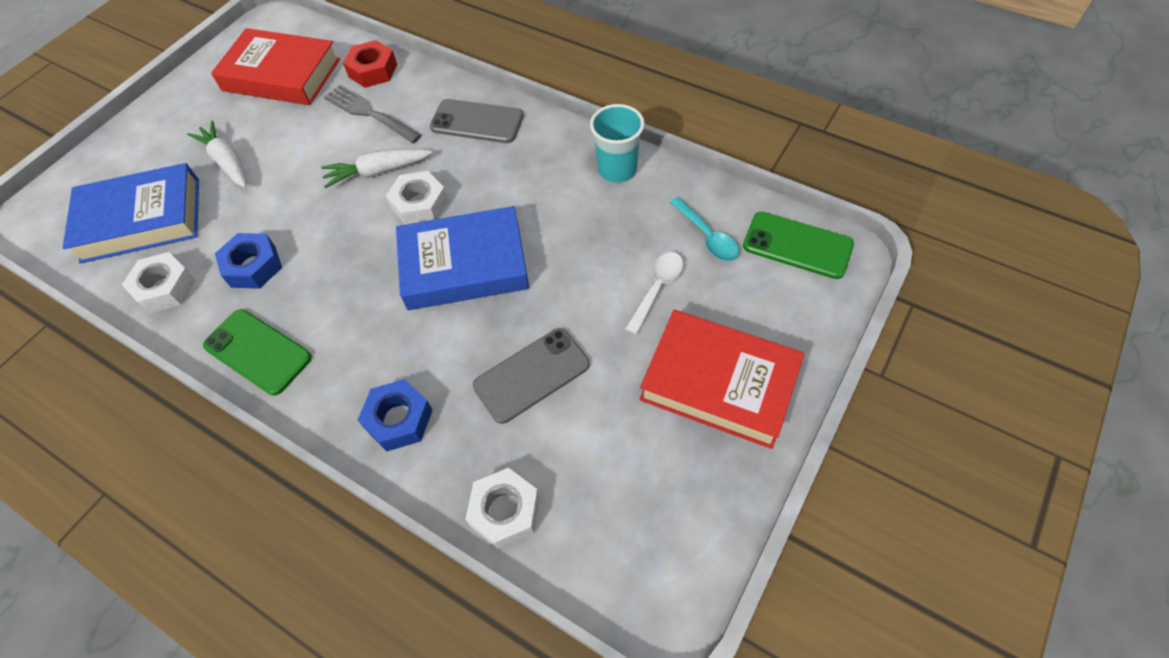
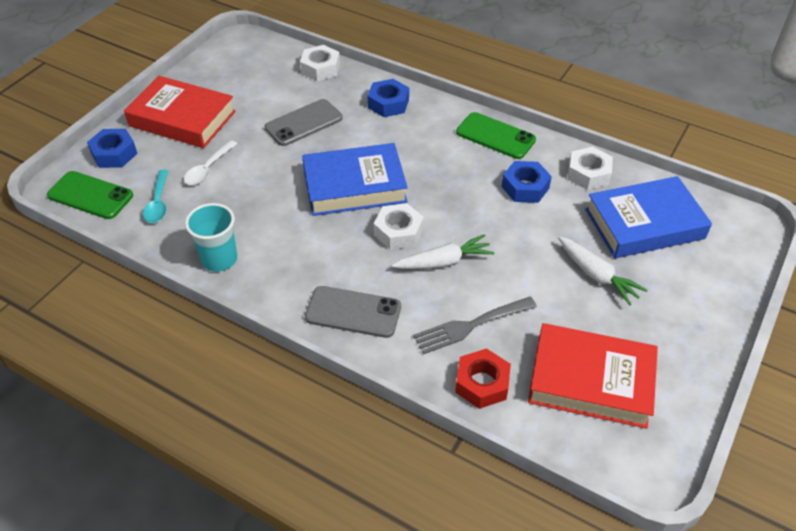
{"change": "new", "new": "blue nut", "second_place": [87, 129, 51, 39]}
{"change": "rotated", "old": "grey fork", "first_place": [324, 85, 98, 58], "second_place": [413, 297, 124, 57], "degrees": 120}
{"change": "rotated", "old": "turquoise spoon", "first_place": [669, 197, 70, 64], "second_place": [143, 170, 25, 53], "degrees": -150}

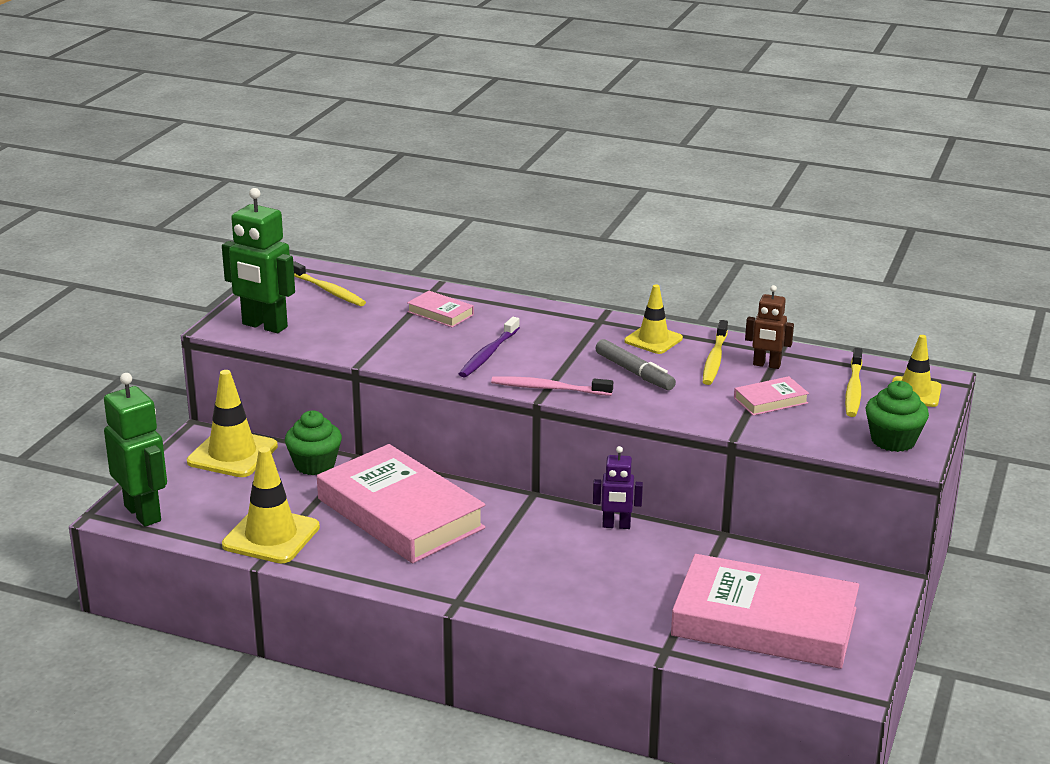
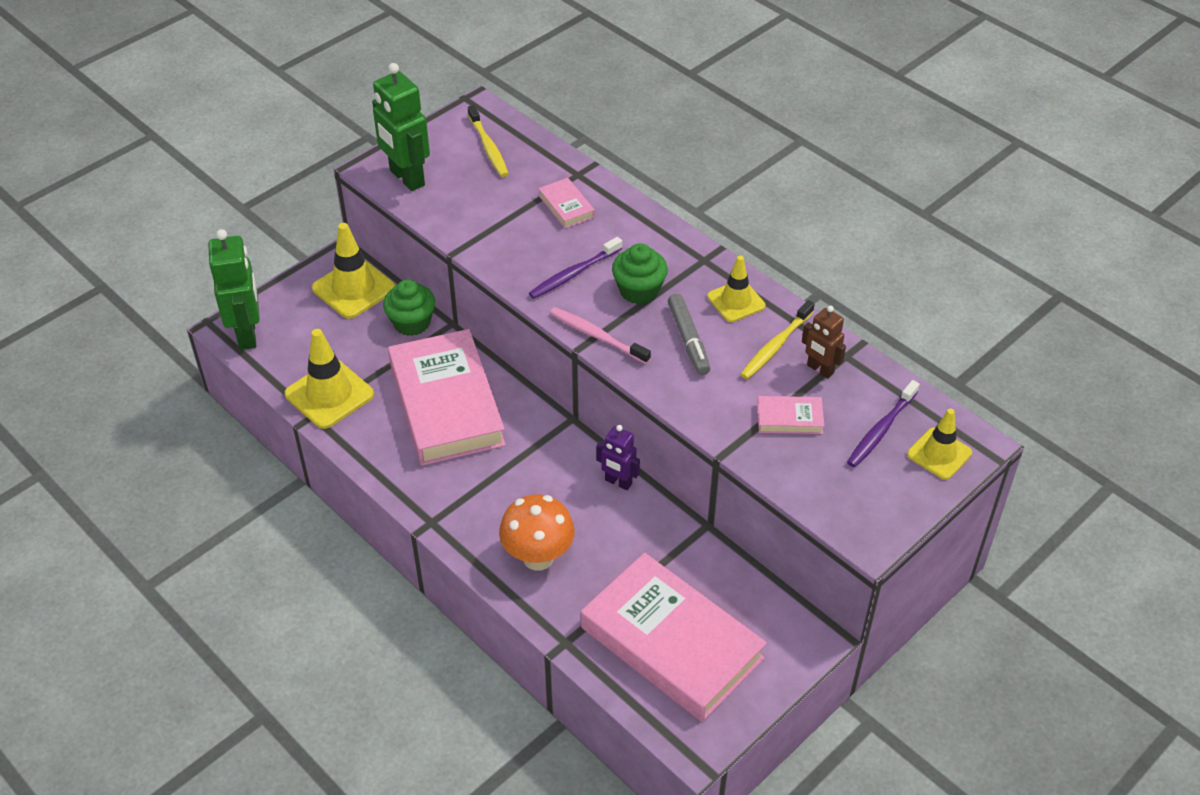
{"change": "new", "new": "orange mushroom", "second_place": [499, 494, 76, 77]}
{"change": "shifted", "old": "green cupcake", "first_place": [866, 381, 63, 71], "second_place": [612, 243, 56, 61]}
{"change": "repainted", "old": "yellow toothbrush", "new": "purple toothbrush", "first_place": [845, 348, 18, 69], "second_place": [847, 380, 73, 87]}

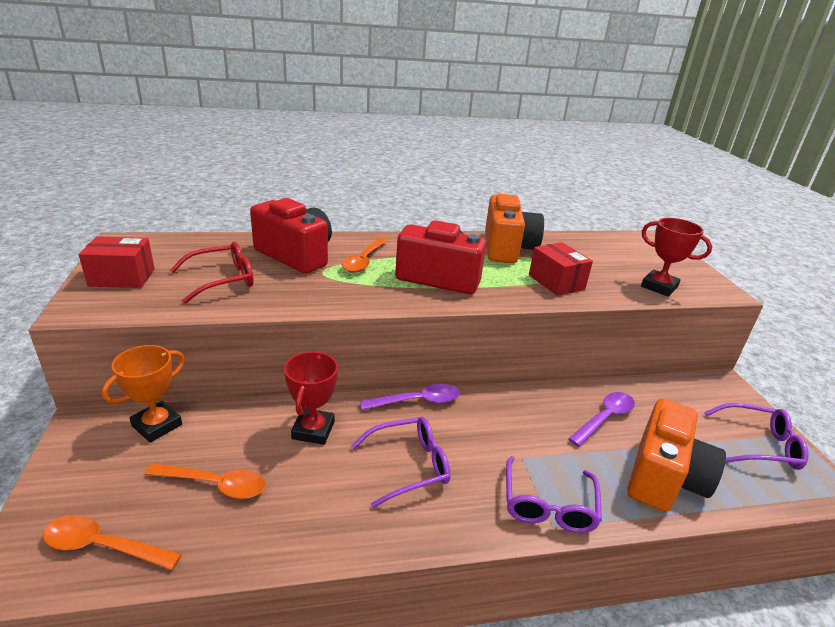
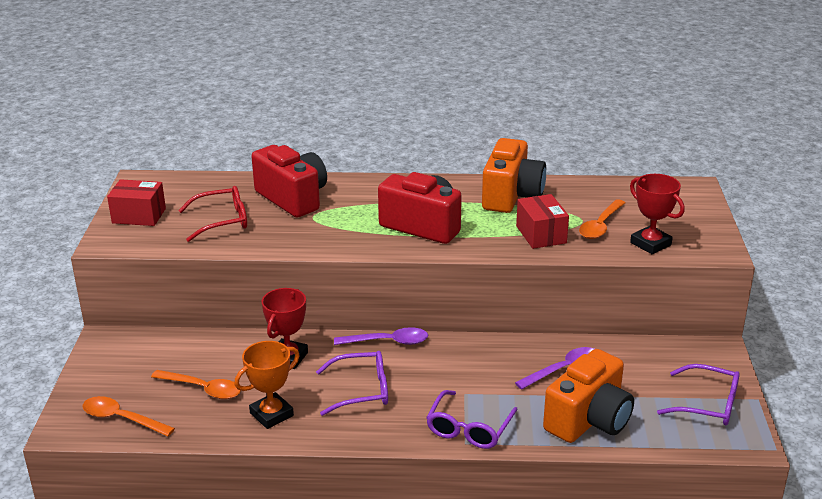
{"change": "shifted", "old": "orange trophy", "first_place": [101, 345, 84, 98], "second_place": [234, 341, 66, 88]}
{"change": "shifted", "old": "orange spoon", "first_place": [342, 237, 46, 35], "second_place": [579, 199, 46, 40]}

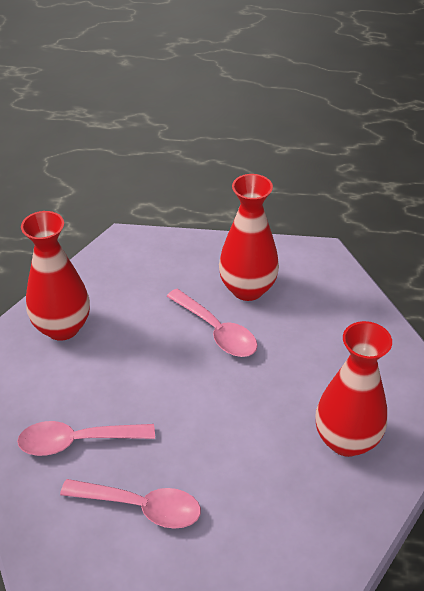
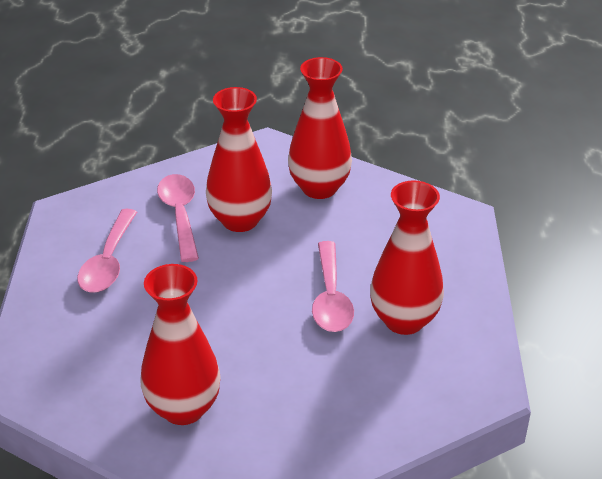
{"change": "new", "new": "red vase", "second_place": [206, 87, 66, 145]}
{"change": "rotated", "old": "pink spoon", "first_place": [166, 289, 92, 68], "second_place": [312, 241, 42, 91], "degrees": -45}

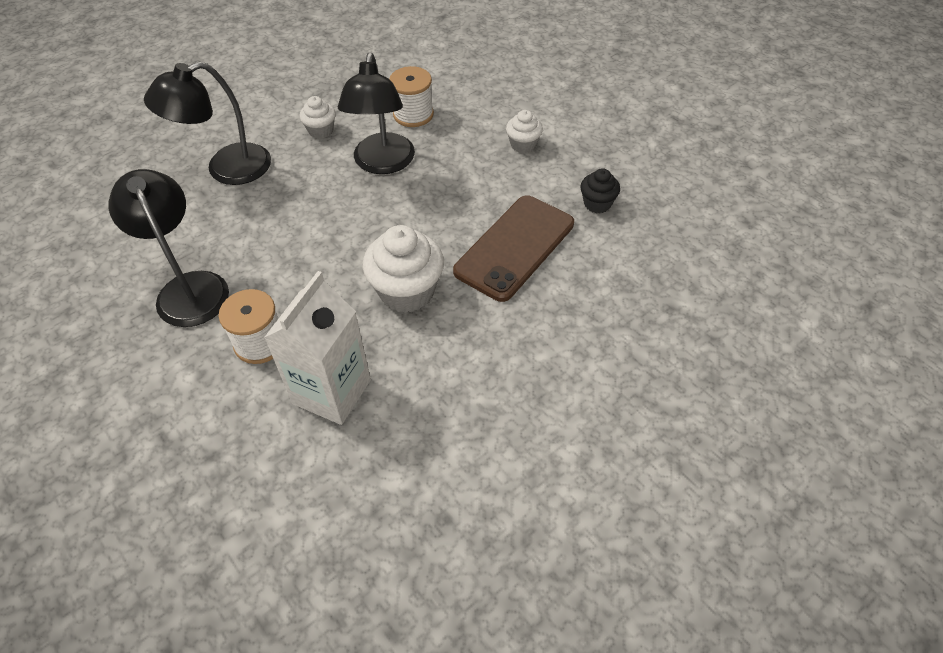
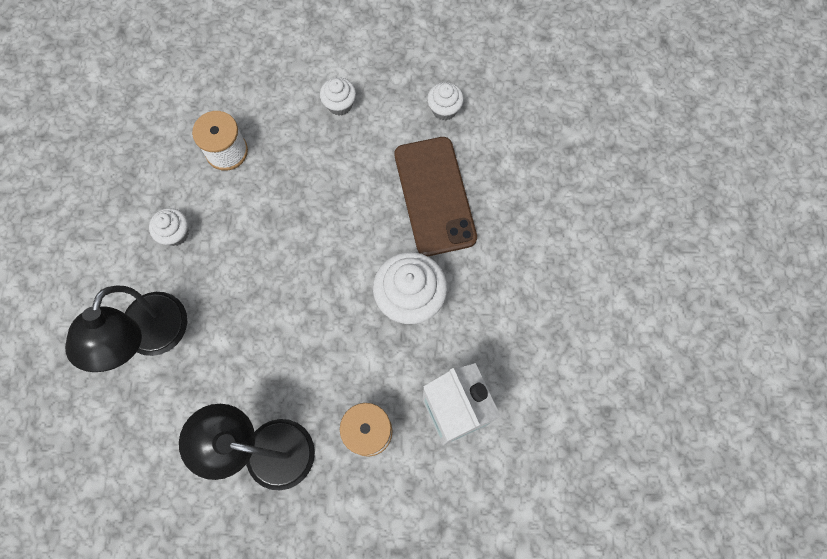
{"change": "gone", "old": "black lamp", "first_place": [338, 52, 77, 122]}
{"change": "repainted", "old": "black cupcake", "new": "white cupcake", "first_place": [581, 168, 39, 45], "second_place": [427, 82, 37, 38]}

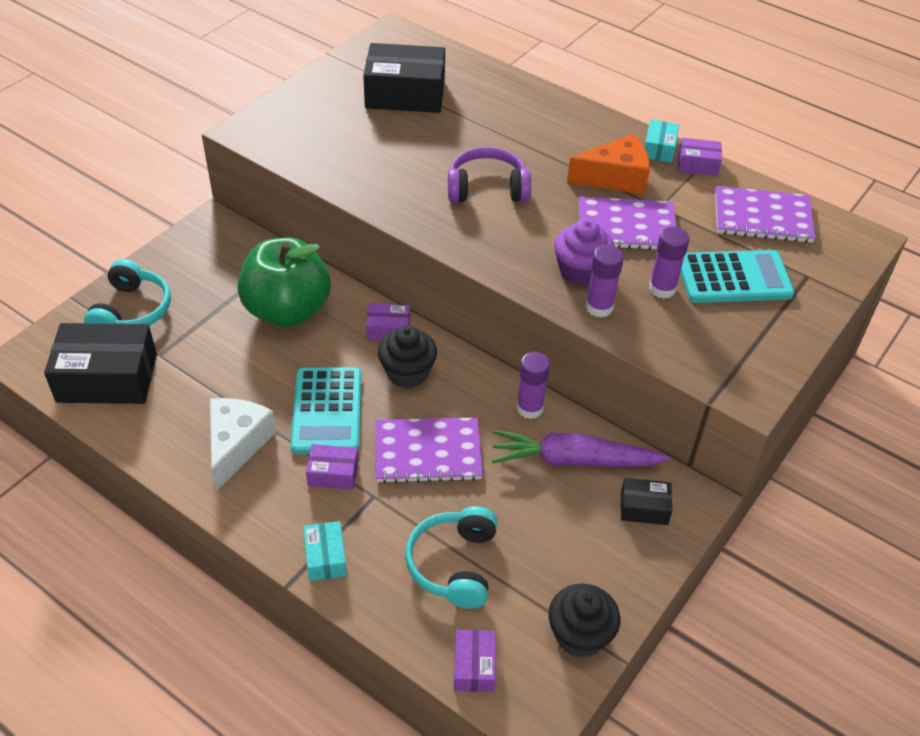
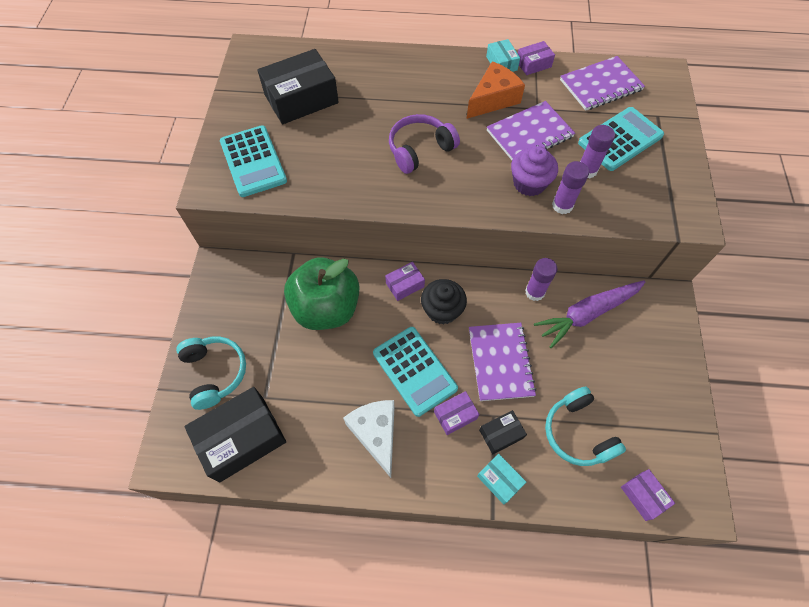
{"change": "gone", "old": "black cupcake", "first_place": [548, 584, 72, 74]}
{"change": "new", "new": "turquoise calculator", "second_place": [220, 125, 67, 72]}
{"change": "shifted", "old": "black box", "first_place": [621, 478, 51, 47], "second_place": [479, 410, 48, 44]}
{"change": "rotated", "old": "purple notebook", "first_place": [375, 417, 108, 67], "second_place": [469, 323, 67, 78], "degrees": -60}

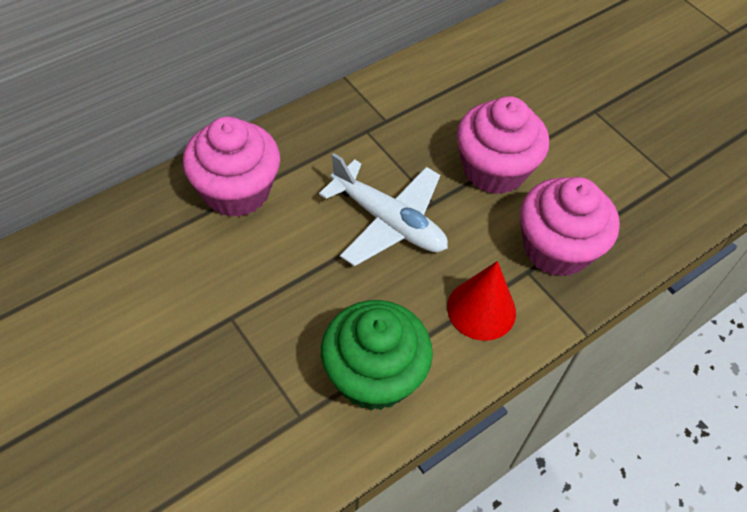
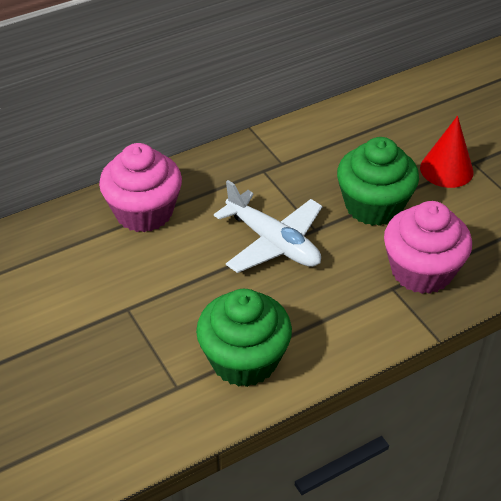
{"change": "shifted", "old": "red cone", "first_place": [447, 261, 69, 80], "second_place": [420, 116, 54, 72]}
{"change": "repainted", "old": "pink cupcake", "new": "green cupcake", "first_place": [457, 96, 92, 98], "second_place": [337, 137, 82, 89]}

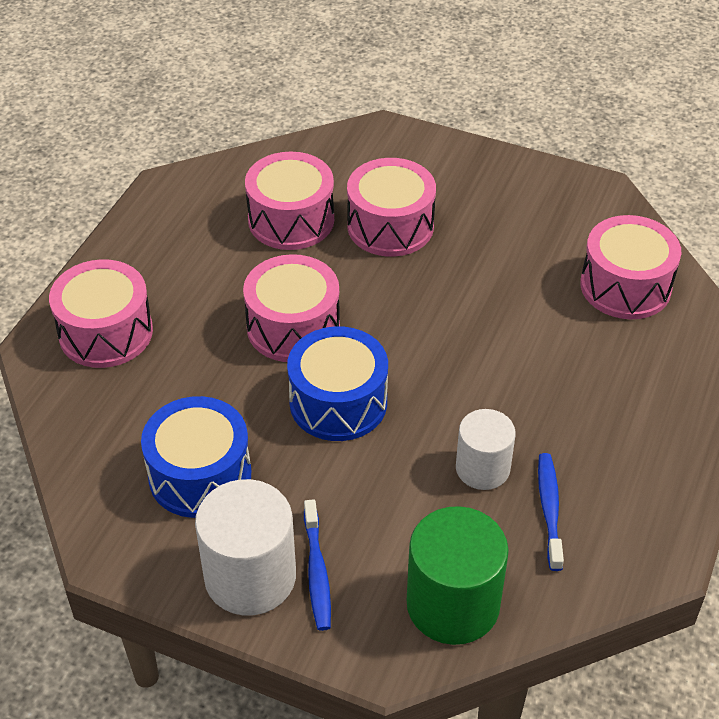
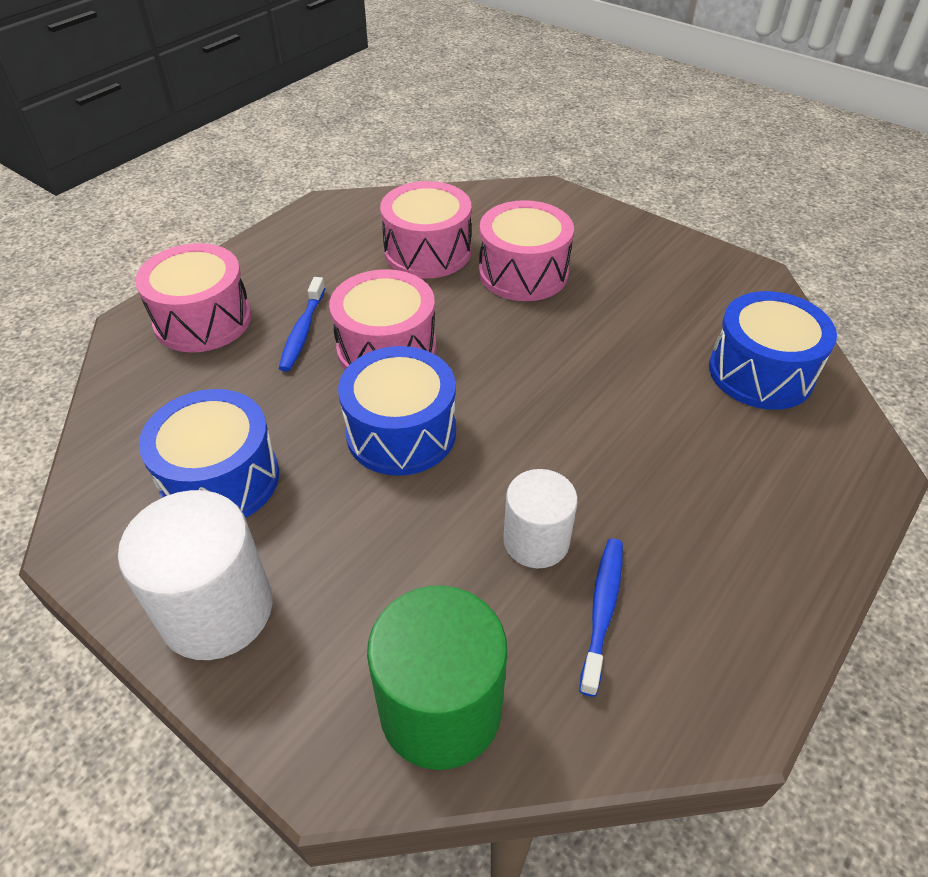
{"change": "shifted", "old": "blue toothbrush", "first_place": [304, 499, 27, 132], "second_place": [279, 277, 46, 95]}
{"change": "repainted", "old": "pink drum", "new": "blue drum", "first_place": [580, 215, 101, 104], "second_place": [709, 291, 128, 119]}

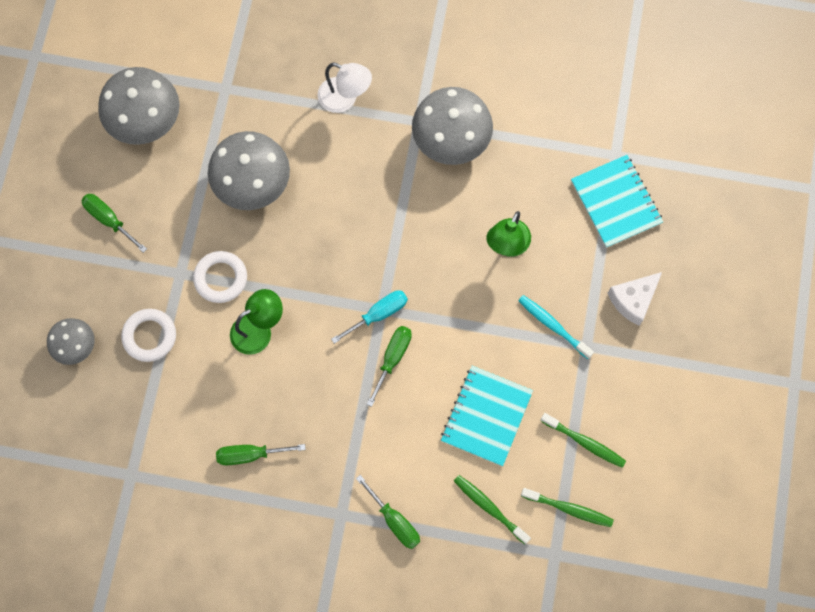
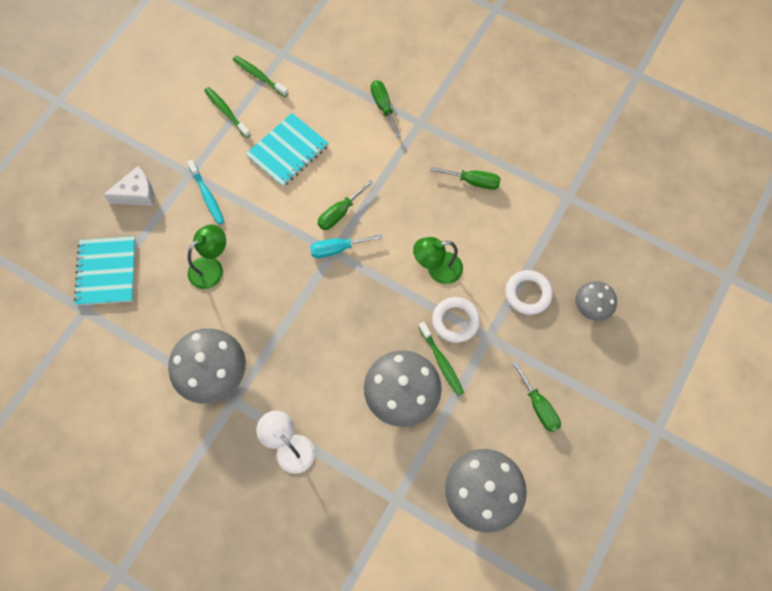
{"change": "shifted", "old": "green toothbrush", "first_place": [454, 475, 77, 69], "second_place": [418, 322, 46, 74]}

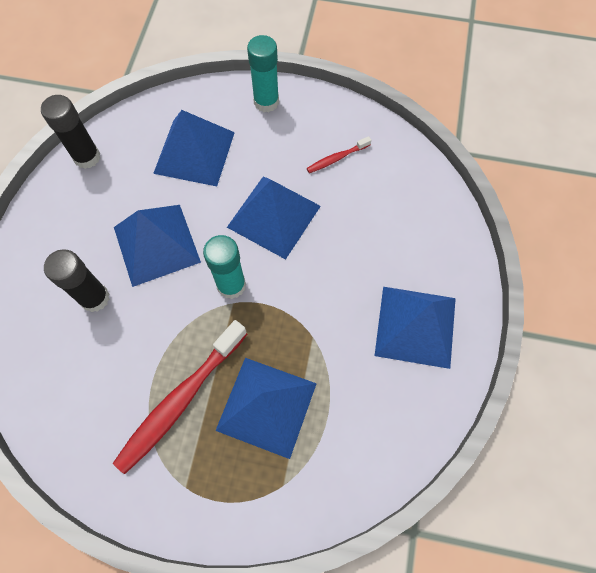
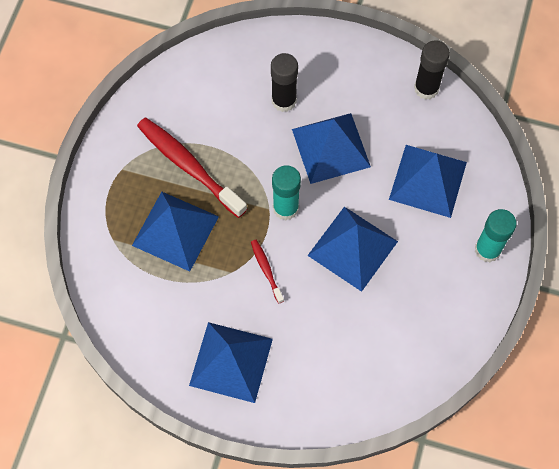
{"change": "shifted", "old": "red toothbrush", "first_place": [307, 136, 64, 37], "second_place": [251, 240, 33, 64]}

